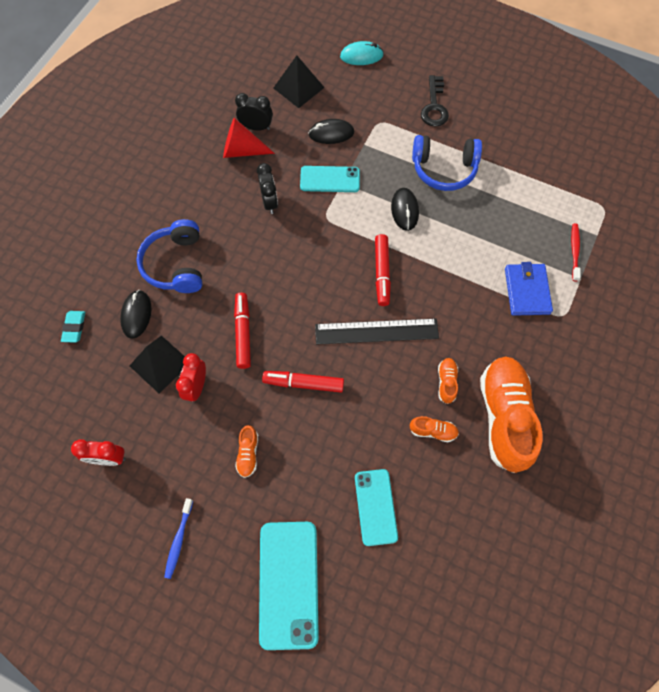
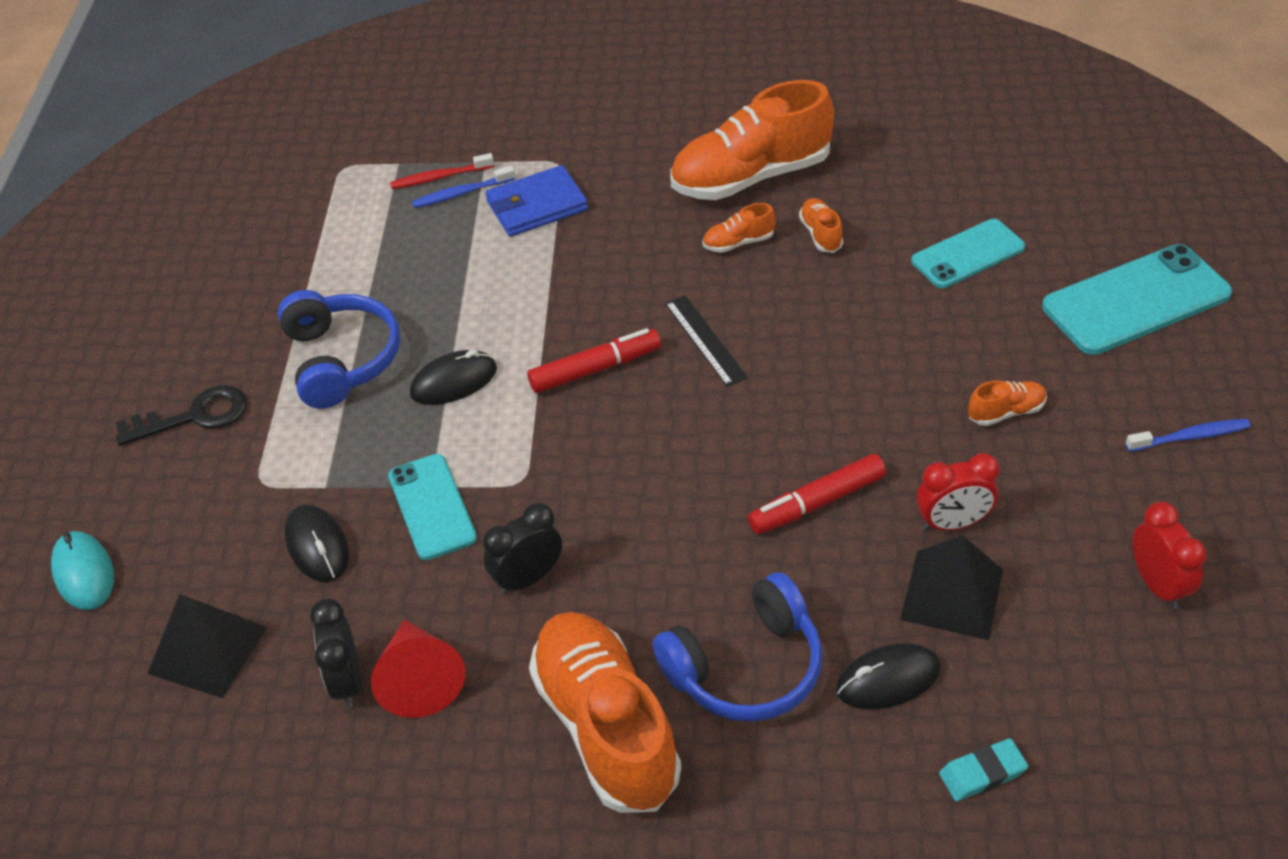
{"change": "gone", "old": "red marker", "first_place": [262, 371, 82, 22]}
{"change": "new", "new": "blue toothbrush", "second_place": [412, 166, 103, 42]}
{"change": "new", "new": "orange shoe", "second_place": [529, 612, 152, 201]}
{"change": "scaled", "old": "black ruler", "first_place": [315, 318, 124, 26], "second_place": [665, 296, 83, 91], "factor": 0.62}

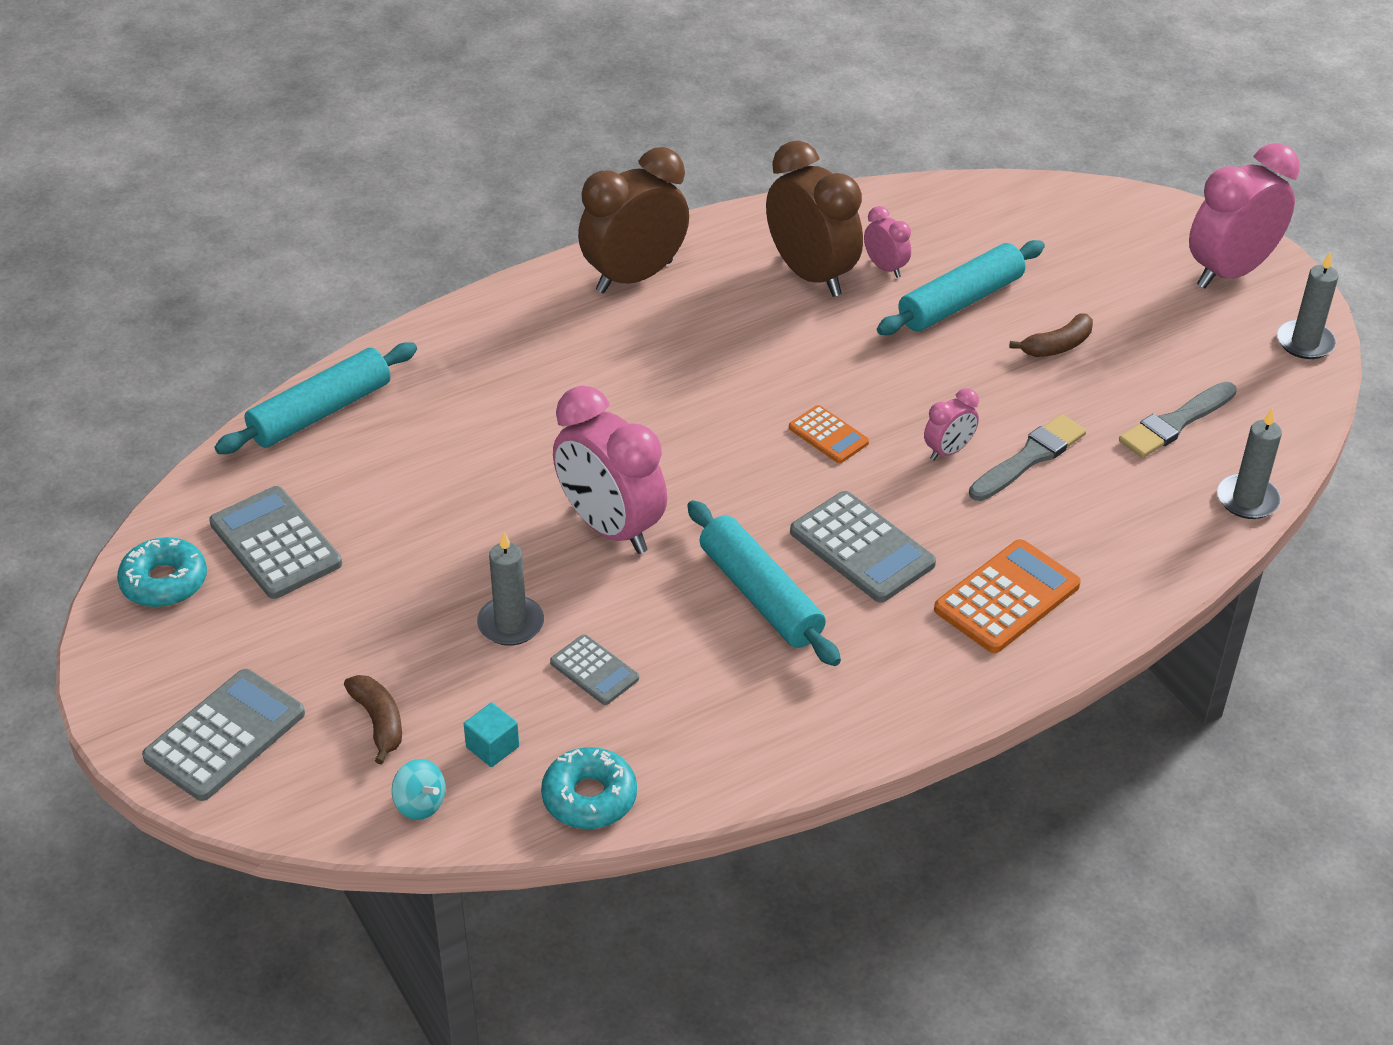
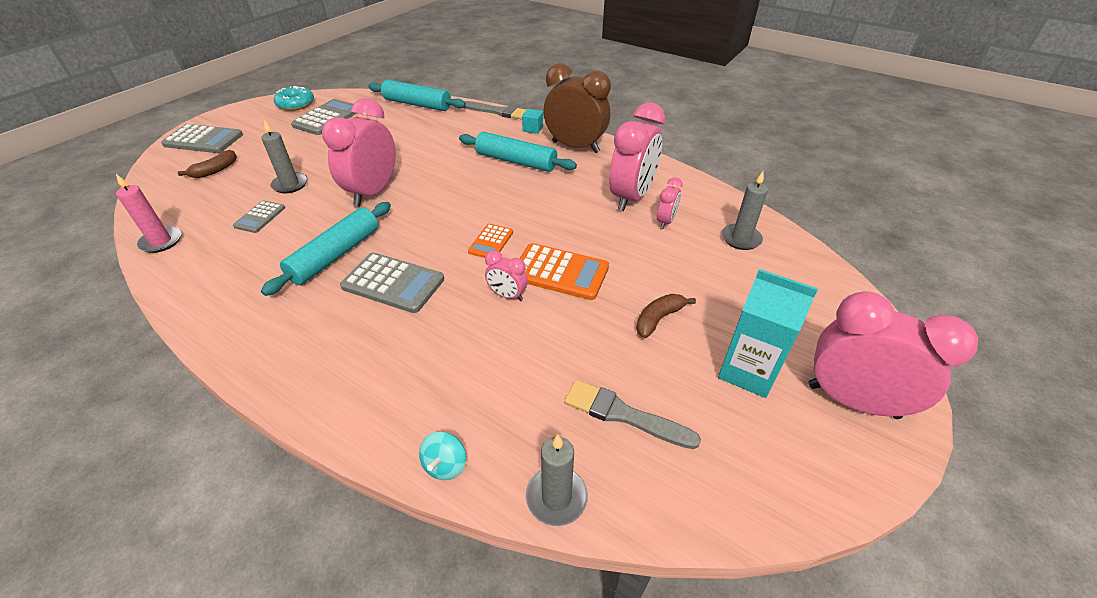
{"change": "new", "new": "turquoise carton", "second_place": [718, 269, 100, 129]}
{"change": "shifted", "old": "turquoise spinning top", "first_place": [392, 759, 54, 61], "second_place": [419, 432, 47, 48]}
{"change": "shifted", "old": "turquoise cube", "first_place": [464, 702, 55, 65], "second_place": [522, 109, 21, 25]}
{"change": "shifted", "old": "turquoise rolling pin", "first_place": [877, 240, 168, 95], "second_place": [459, 132, 118, 40]}
{"change": "shifted", "old": "orange calculator", "first_place": [934, 539, 147, 114], "second_place": [520, 243, 89, 57]}
{"change": "shifted", "old": "grey brush", "first_place": [969, 414, 117, 87], "second_place": [463, 101, 63, 19]}
{"change": "shifted", "old": "grey candle", "first_place": [1277, 253, 62, 106], "second_place": [722, 171, 46, 79]}
{"change": "swapped", "old": "turquoise donut", "new": "pink candle", "first_place": [541, 747, 96, 82], "second_place": [116, 174, 65, 79]}
{"change": "repainted", "old": "brown clock", "new": "pink clock", "first_place": [766, 141, 97, 156], "second_place": [609, 103, 56, 108]}
{"change": "rotated", "old": "grey calculator", "first_place": [790, 491, 146, 112], "second_place": [340, 253, 104, 60], "degrees": -90}
{"change": "rotated", "old": "brown banana", "first_place": [1009, 314, 84, 43], "second_place": [636, 294, 60, 44], "degrees": 105}

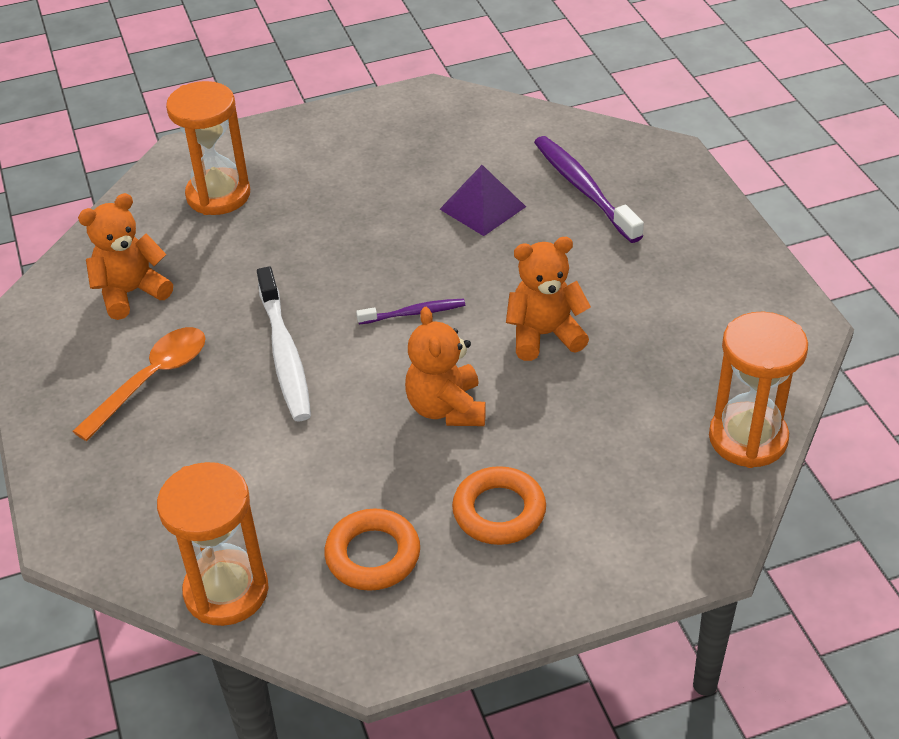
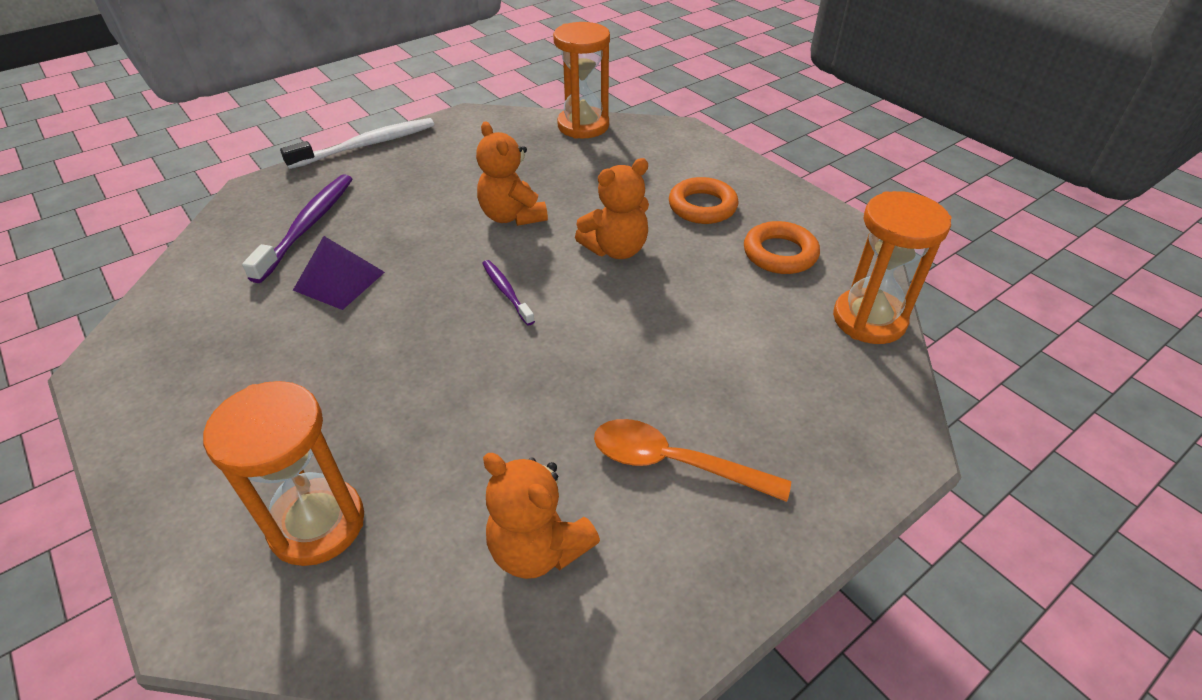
{"change": "shifted", "old": "white toothbrush", "first_place": [257, 266, 54, 155], "second_place": [280, 118, 154, 51]}
{"change": "rotated", "old": "purple toothbrush", "first_place": [534, 136, 110, 107], "second_place": [242, 174, 110, 109], "degrees": 150}

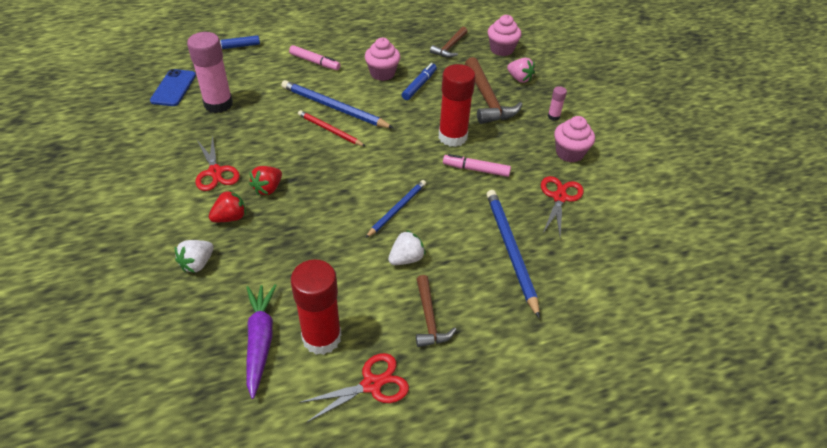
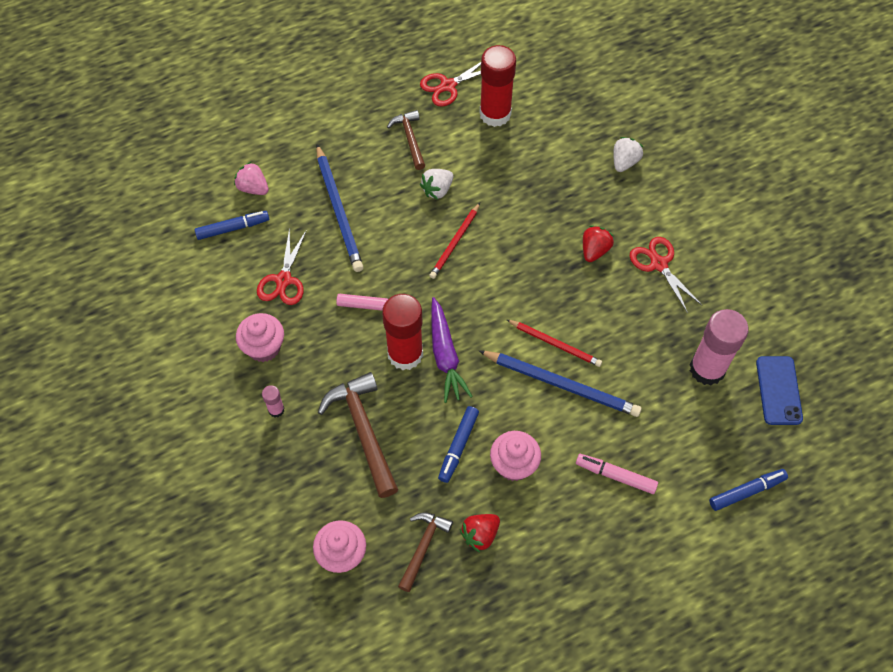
{"change": "new", "new": "blue marker", "second_place": [195, 211, 74, 29]}
{"change": "shifted", "old": "red strawberry", "first_place": [209, 190, 37, 32], "second_place": [460, 514, 40, 38]}
{"change": "shifted", "old": "purple carrot", "first_place": [246, 284, 31, 115], "second_place": [431, 297, 42, 106]}
{"change": "shifted", "old": "pink strawberry", "first_place": [507, 58, 28, 25], "second_place": [234, 162, 35, 33]}
{"change": "repainted", "old": "blue pencil", "new": "red pencil", "first_place": [366, 180, 60, 58], "second_place": [429, 203, 51, 76]}

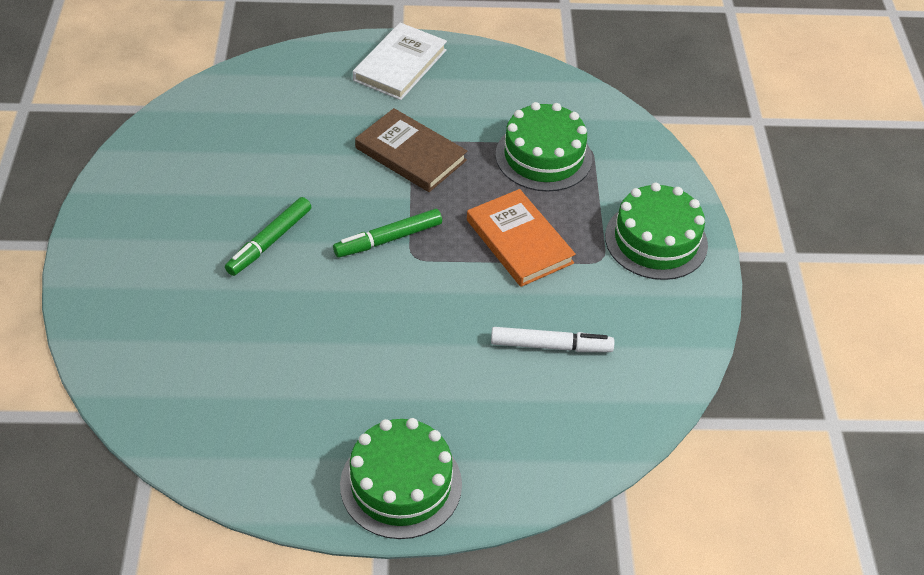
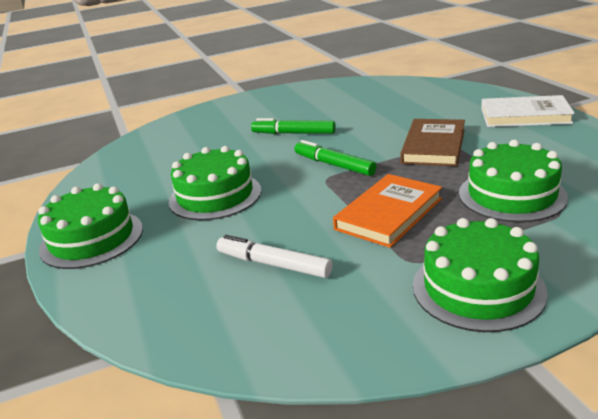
{"change": "new", "new": "green cake", "second_place": [169, 146, 92, 74]}
{"change": "rotated", "old": "white marker", "first_place": [491, 327, 123, 25], "second_place": [216, 235, 117, 43], "degrees": 135}

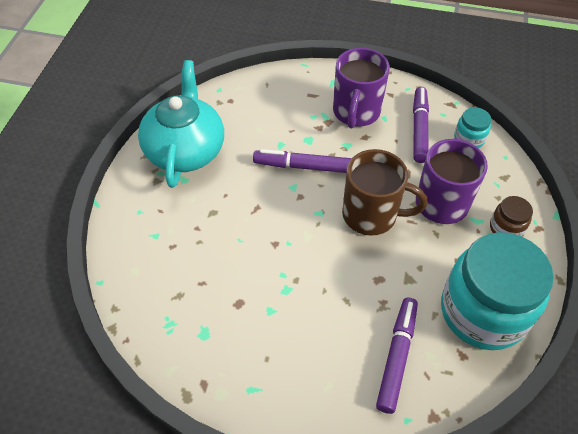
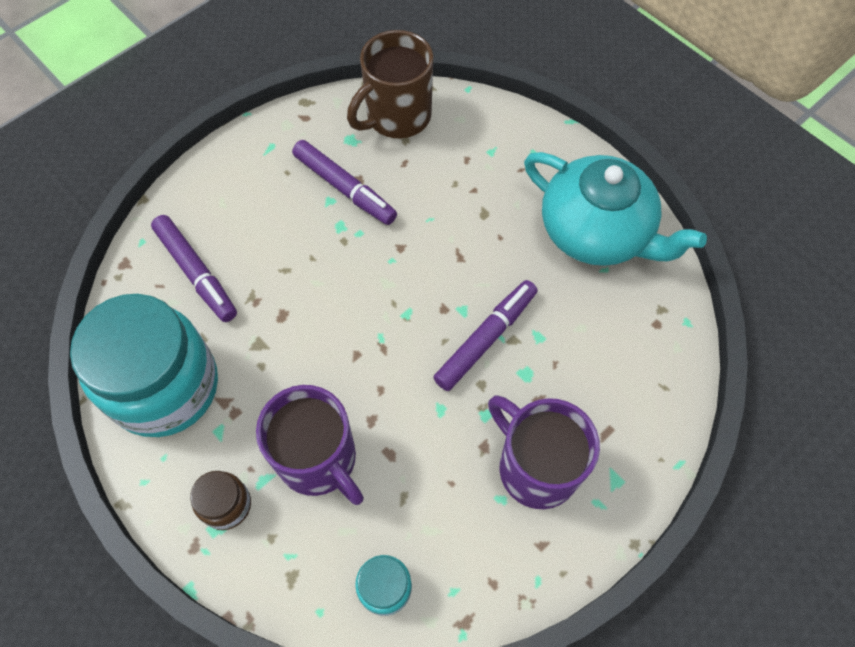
{"change": "shifted", "old": "brown mug", "first_place": [342, 149, 85, 86], "second_place": [347, 30, 86, 108]}
{"change": "shifted", "old": "purple marker", "first_place": [413, 87, 16, 76], "second_place": [292, 140, 105, 85]}

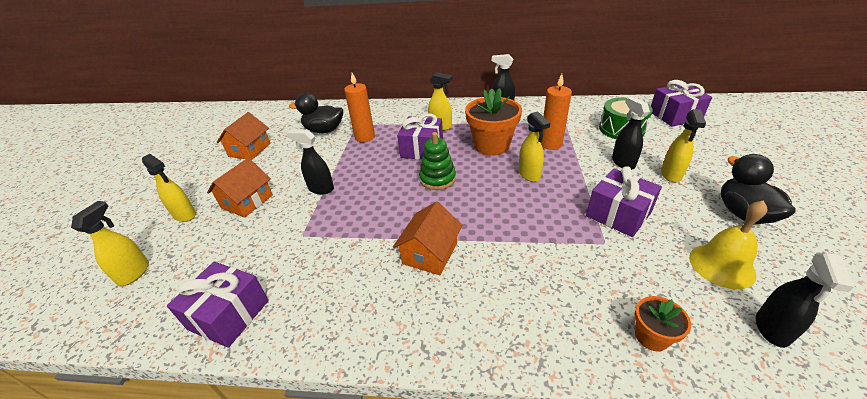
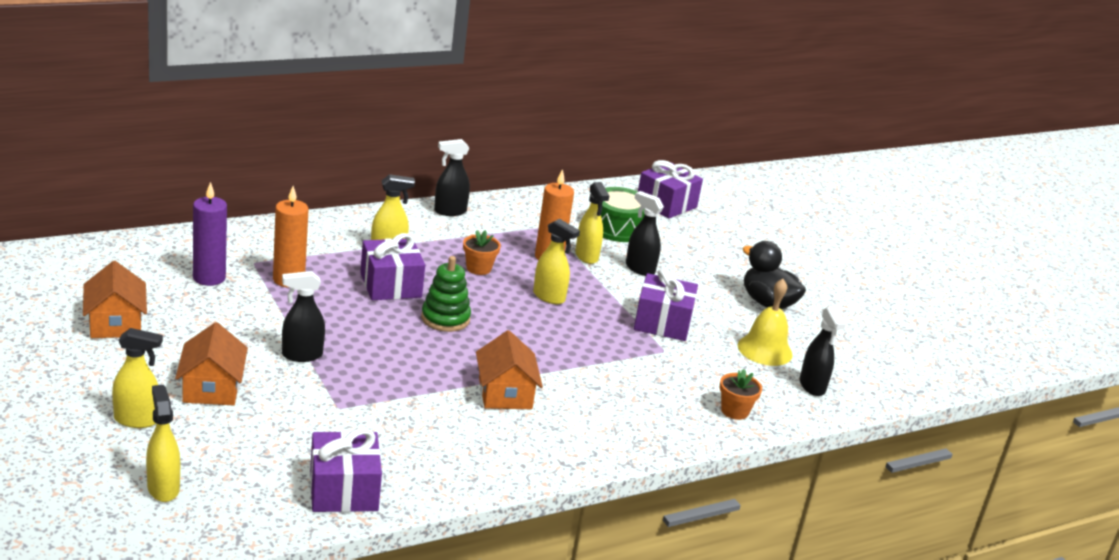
{"change": "shifted", "old": "yellow spray bottle", "first_place": [661, 109, 45, 74], "second_place": [575, 182, 34, 82]}
{"change": "swapped", "old": "black duck", "new": "purple candle", "first_place": [289, 92, 54, 41], "second_place": [193, 182, 34, 104]}
{"change": "scaled", "old": "orange flower pot", "first_place": [465, 88, 57, 68], "second_place": [463, 230, 38, 45], "factor": 0.51}

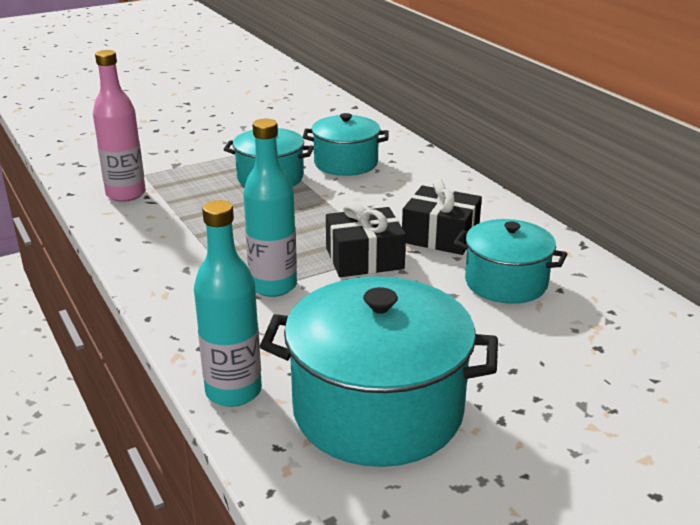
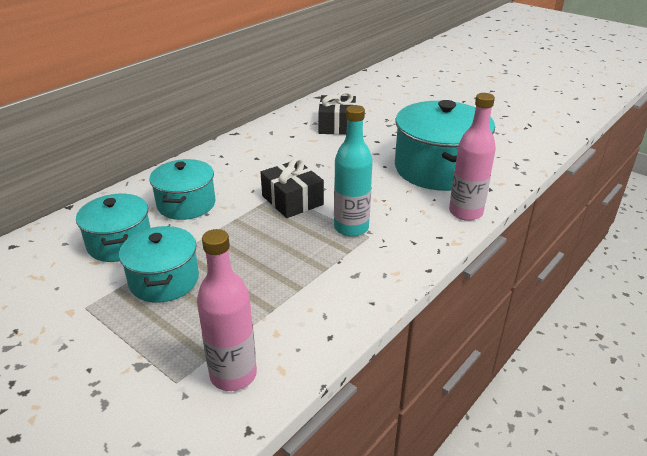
{"change": "shifted", "old": "black gift", "first_place": [402, 179, 80, 76], "second_place": [318, 91, 38, 44]}
{"change": "shifted", "old": "turquoise pot", "first_place": [454, 219, 113, 85], "second_place": [150, 159, 66, 61]}
{"change": "repainted", "old": "turquoise bottle", "new": "pink bottle", "first_place": [194, 200, 68, 207], "second_place": [449, 93, 47, 128]}

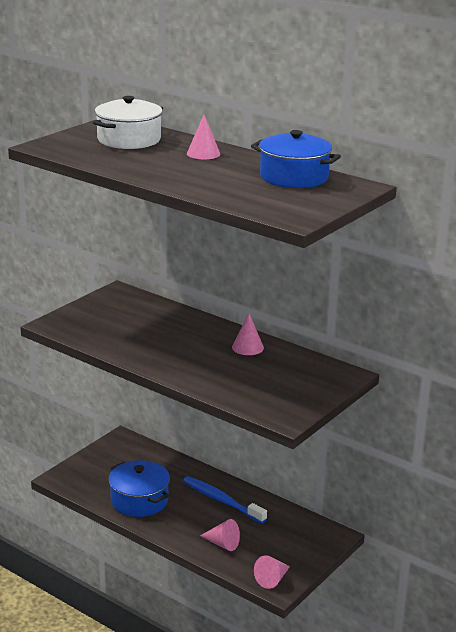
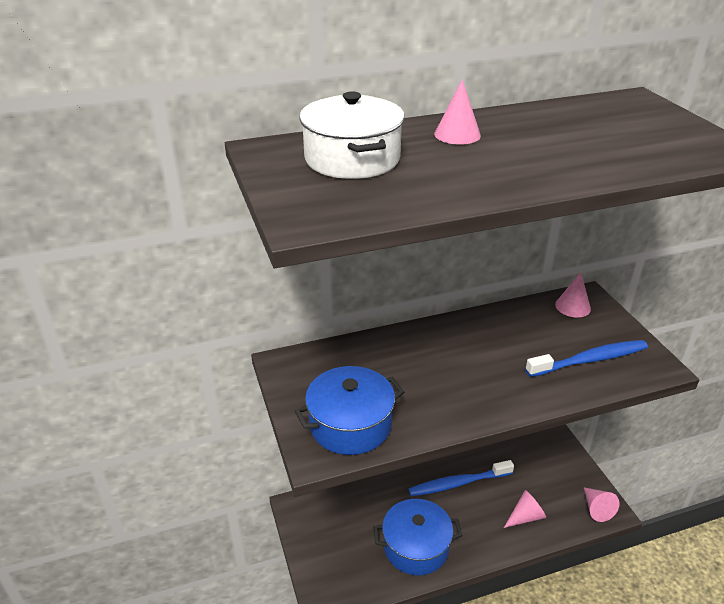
{"change": "new", "new": "blue toothbrush", "second_place": [525, 340, 123, 37]}
{"change": "shifted", "old": "pink cone", "first_place": [232, 313, 32, 42], "second_place": [555, 272, 36, 46]}
{"change": "shifted", "old": "blue pot", "first_place": [251, 130, 90, 58], "second_place": [295, 366, 109, 89]}

